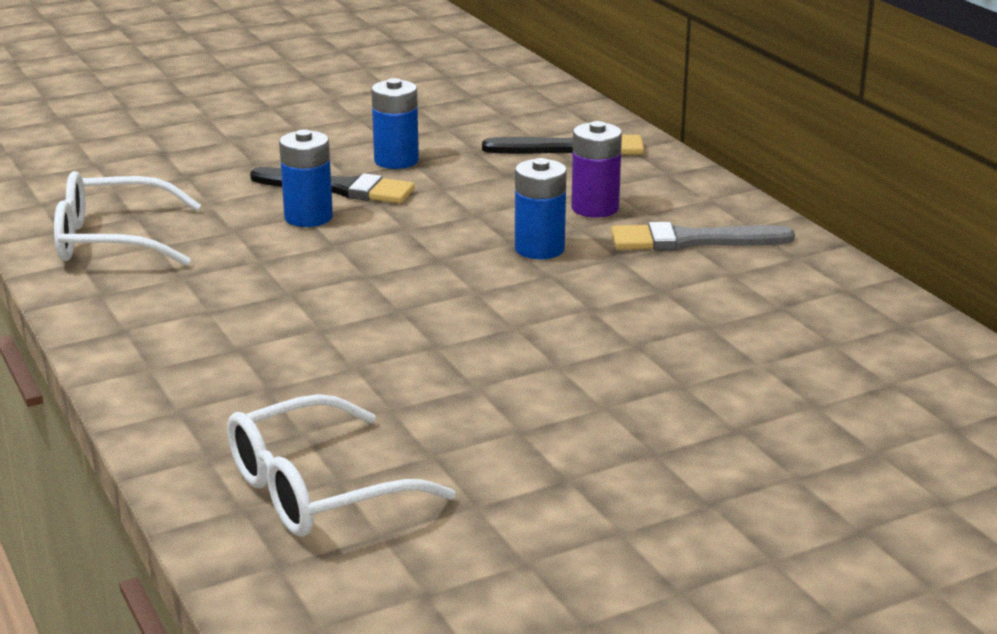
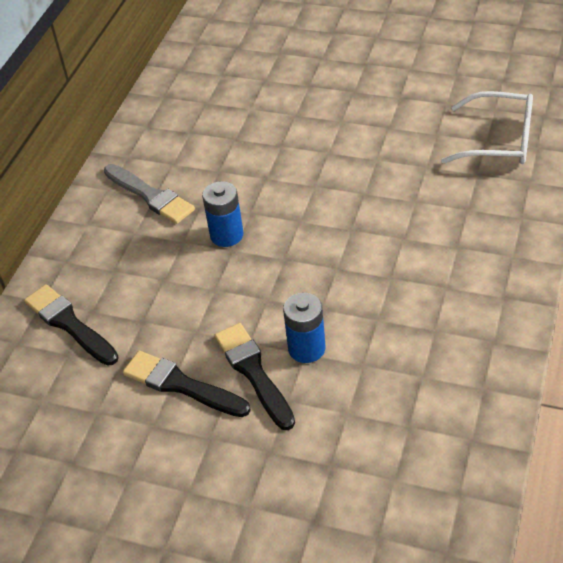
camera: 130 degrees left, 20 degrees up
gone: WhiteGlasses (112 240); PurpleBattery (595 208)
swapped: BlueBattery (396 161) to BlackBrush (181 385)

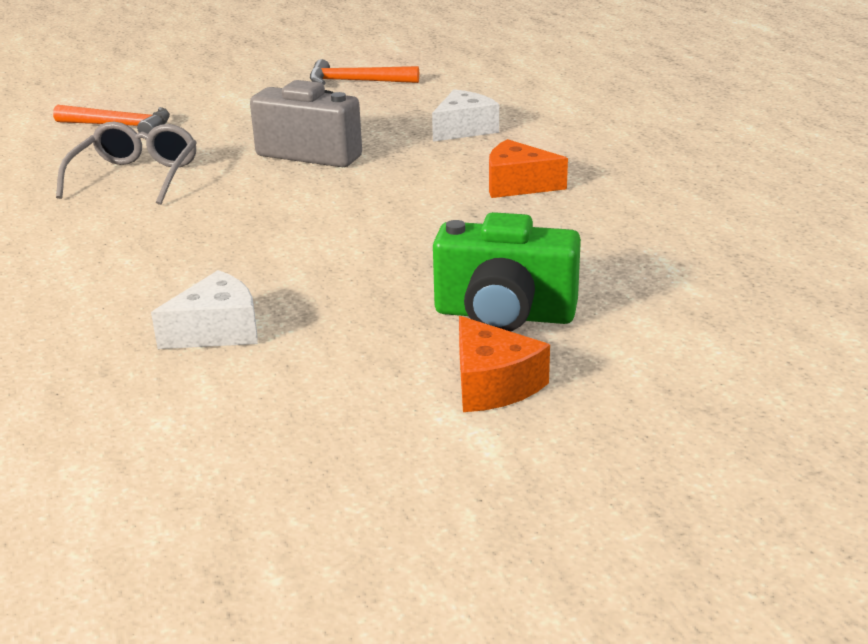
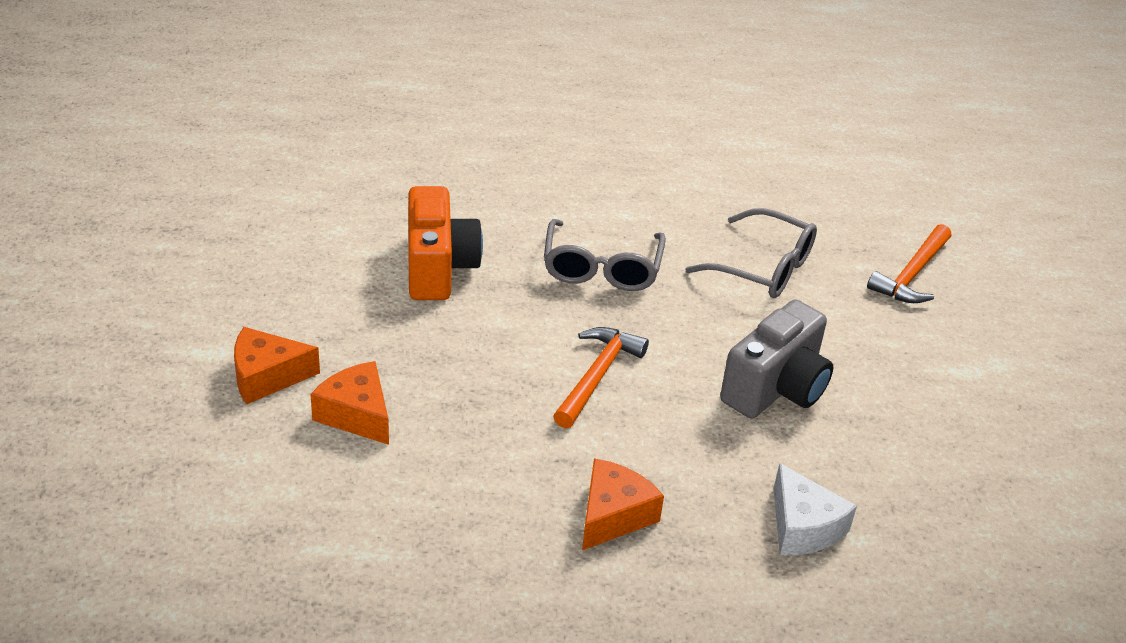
camera: 105 degrees right, 10 degrees up
new: GreyGlasses (601 268)
shifted: OrangeHammer (356 81) to (597 376)
swapped: GreenCamera (504 315) to OrangeCheese (356 414); WhiteCheese (217 331) to OrangeCamera (438 268)

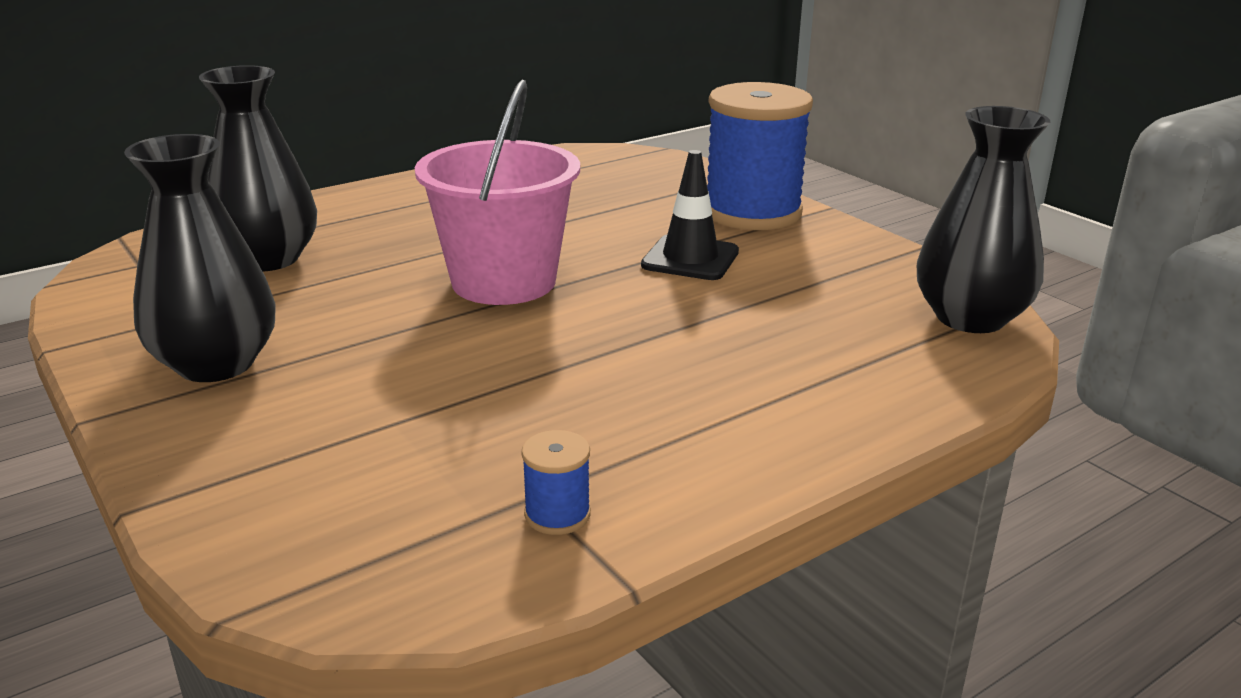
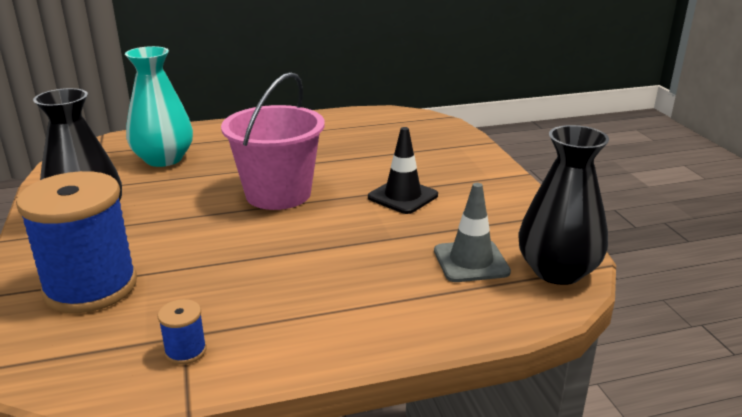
camera: 20 degrees right, 0 degrees up
new: GreyTrafficCone (471 261)
shifted: BlueSpool (752 212) to (91 287)
repainted: BlackVase (267 259) to TurquoiseVase (164 159)

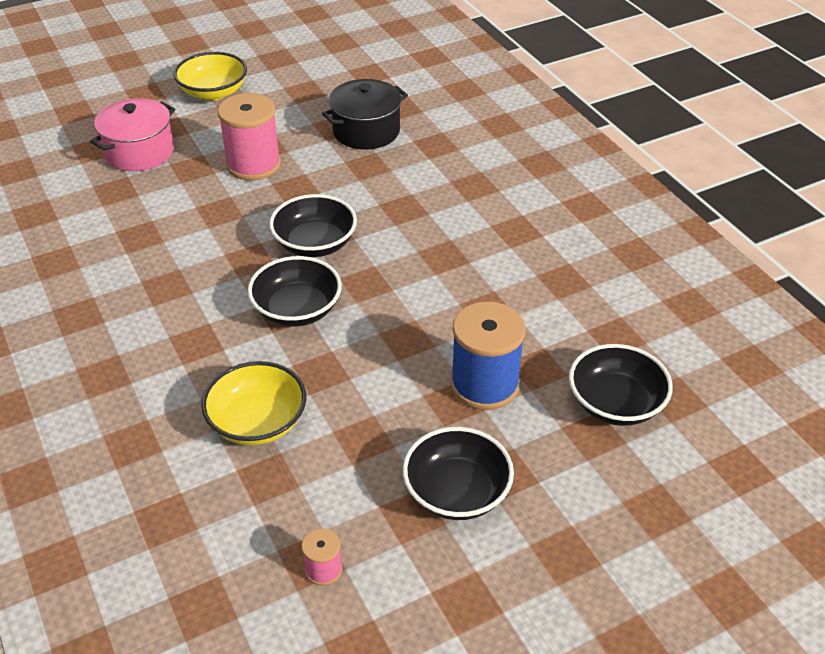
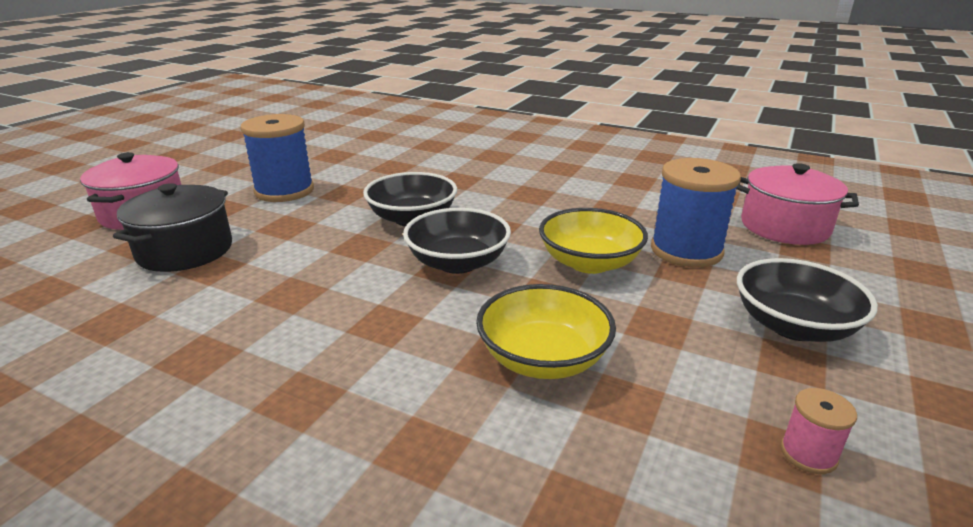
camera: 35 degrees left, 15 degrees down
shifted: BlackPot (366 131) to (185 251); YellowBowl (213 92) to (589 263)
swapped: BlackBowl (615 404) to PinkPot (784 227)
repainted: PinkSpool (253 164) to BlueSpool (284 191)

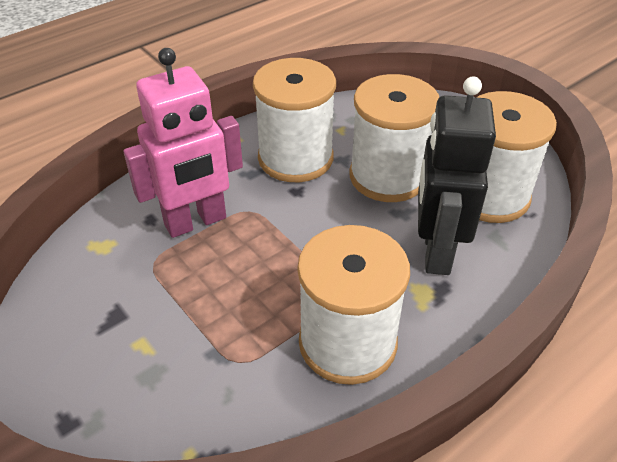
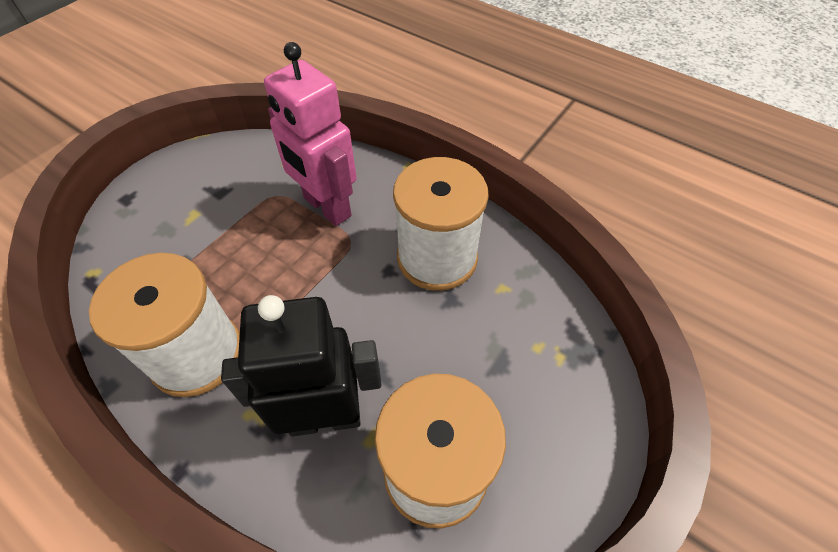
camera: 75 degrees right, 10 degrees up
gone: WhiteSpool (388 176)

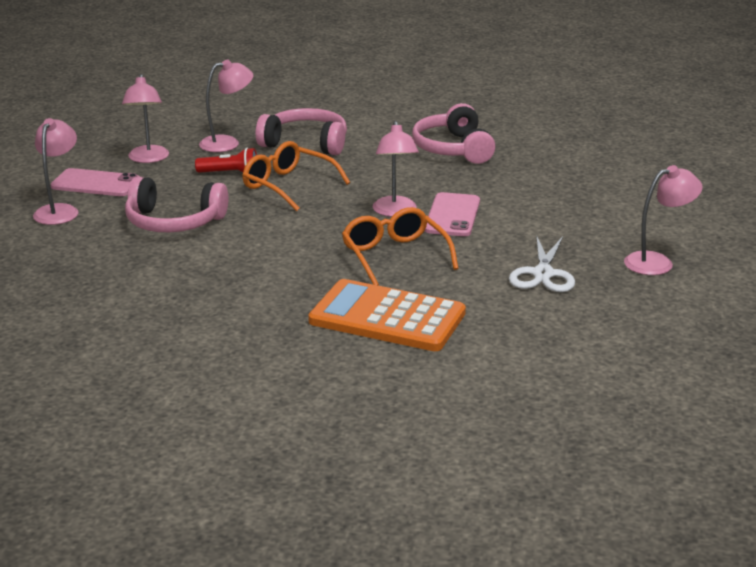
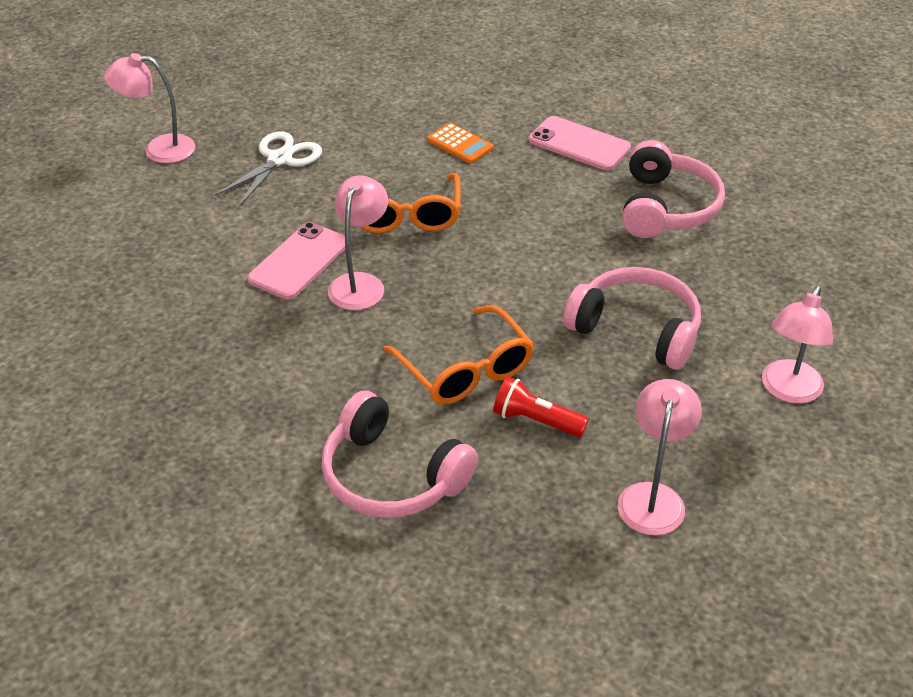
camera: 160 degrees left, 15 degrees up
gone: PinkLamp (227 143)
shifted: PinkPhone (96 184) to (579 144); PinkHeadphones (453 149) to (666 207)
scaled: OrangeCalculator (387 317) = (460 144) x0.45

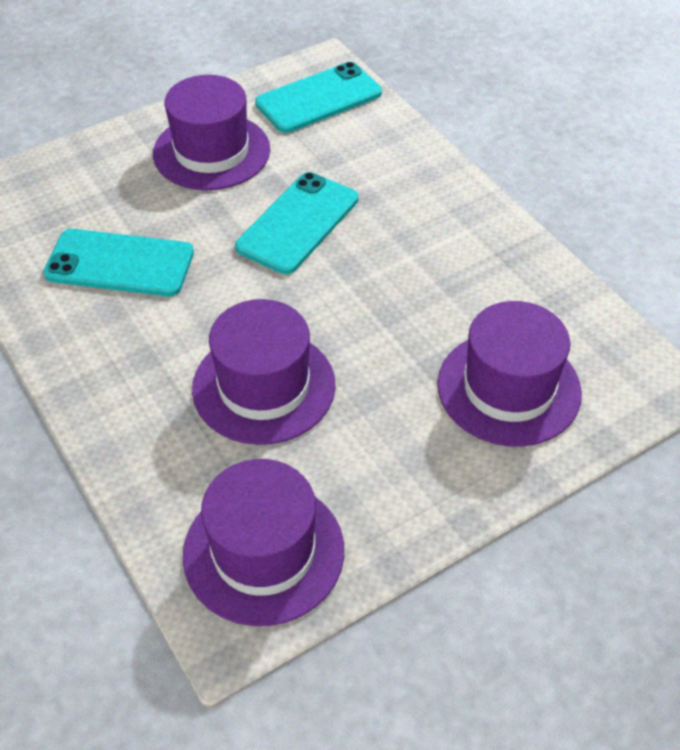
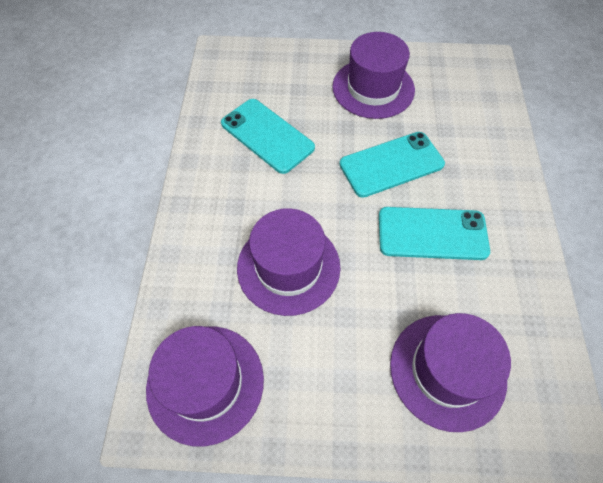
camera: 35 degrees right, 10 degrees up
shifted: TurquoisePhone (319 98) to (432 234)

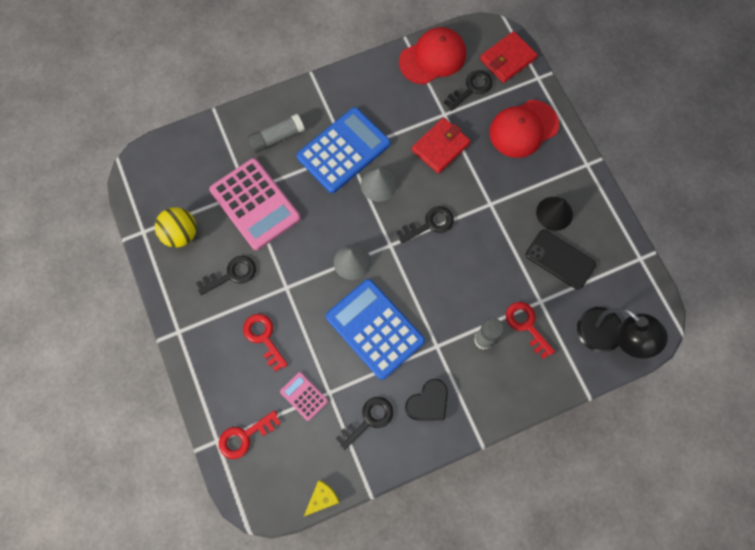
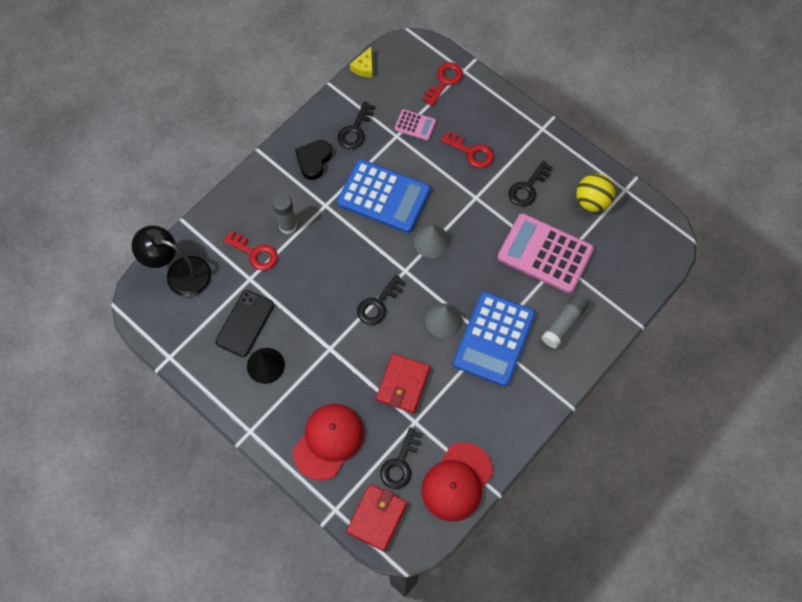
camera: 155 degrees right, 5 degrees down
rotated: BlackPhone (560 259) = (245 323) 75 degrees counterclockwise

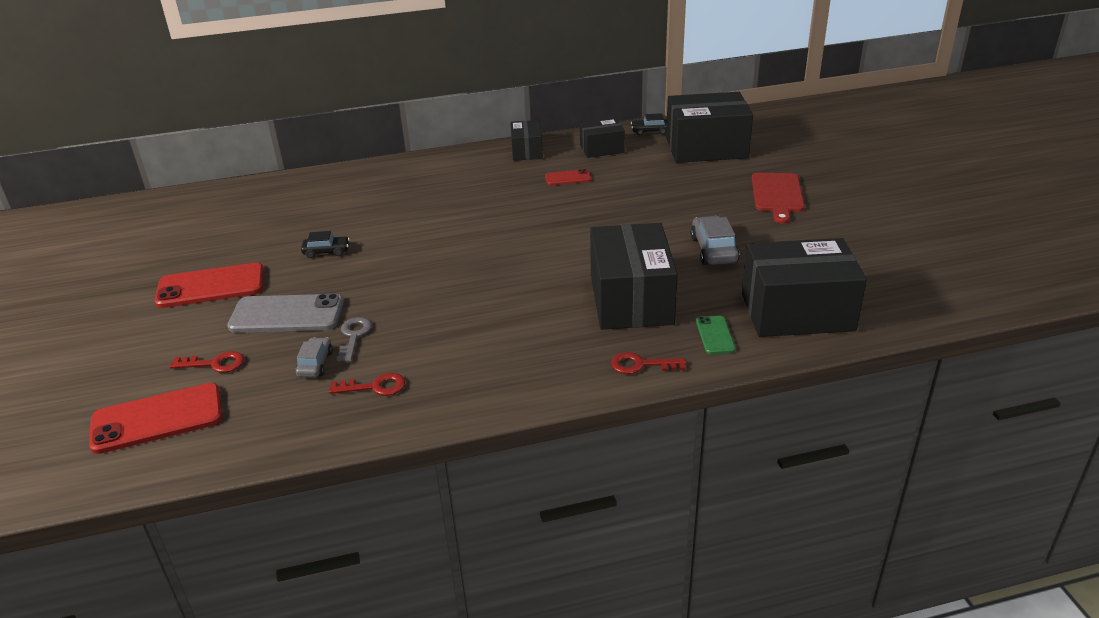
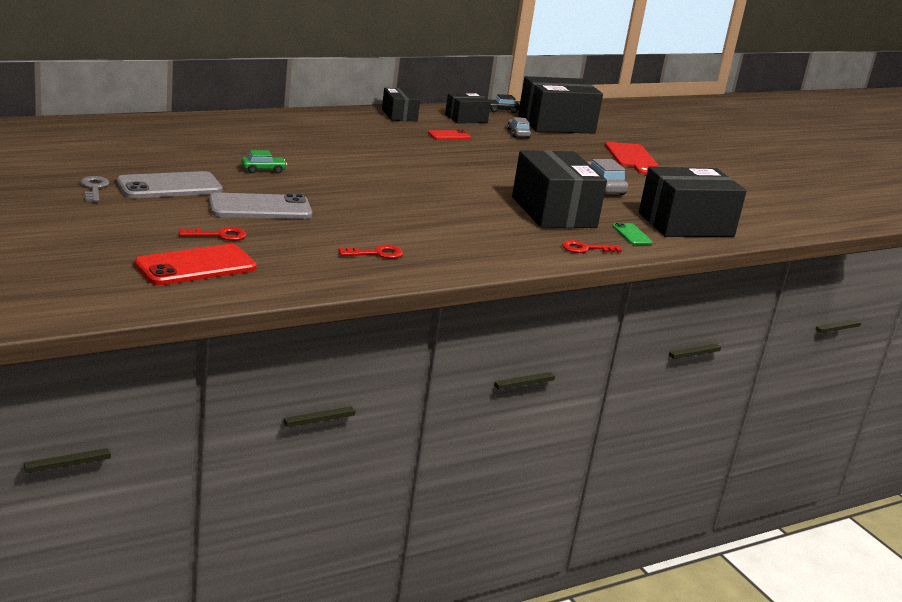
camera: 20 degrees left, 10 degrees down
shifted: GreyKey (353 336) to (94 188); GreyCar (315 364) to (518 133)
repainted: RedPhone (211 286) to GreyPhone (169 186); BlackCar (326 252) to GreenCar (263 170)

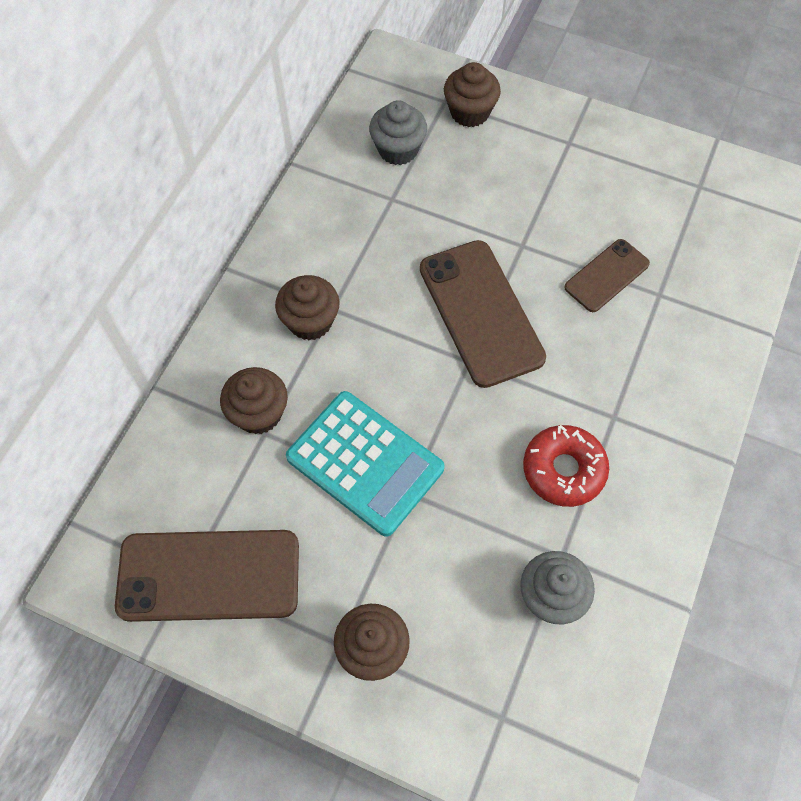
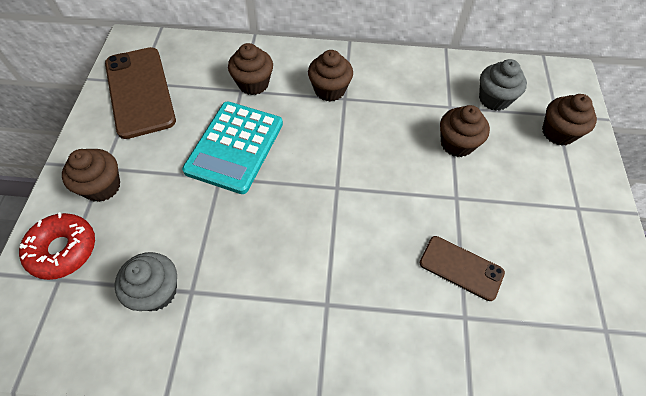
camera: 70 degrees right, 5 degrees down
gone: BrownPhone (481 313)
new: BrownCupcake (457 144)
shifted: RedDonut (563 470) to (63 250)

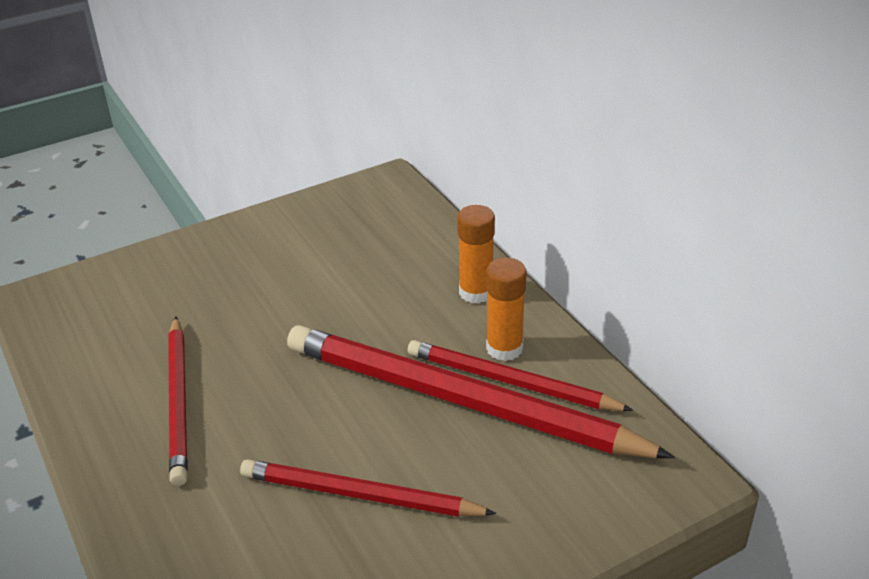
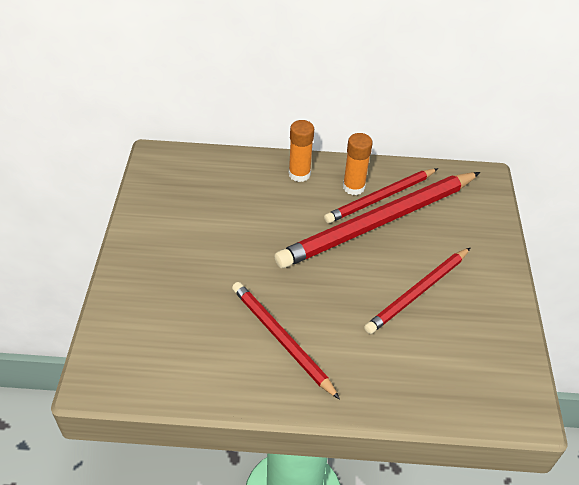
camera: 60 degrees left, 10 degrees up
rotated: RedPencil (179 401) = (281 339) 150 degrees counterclockwise

